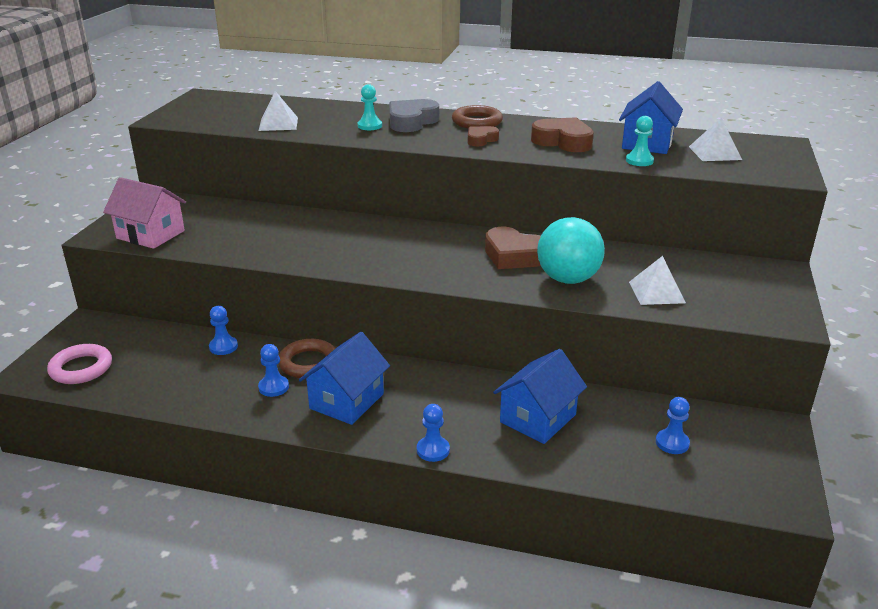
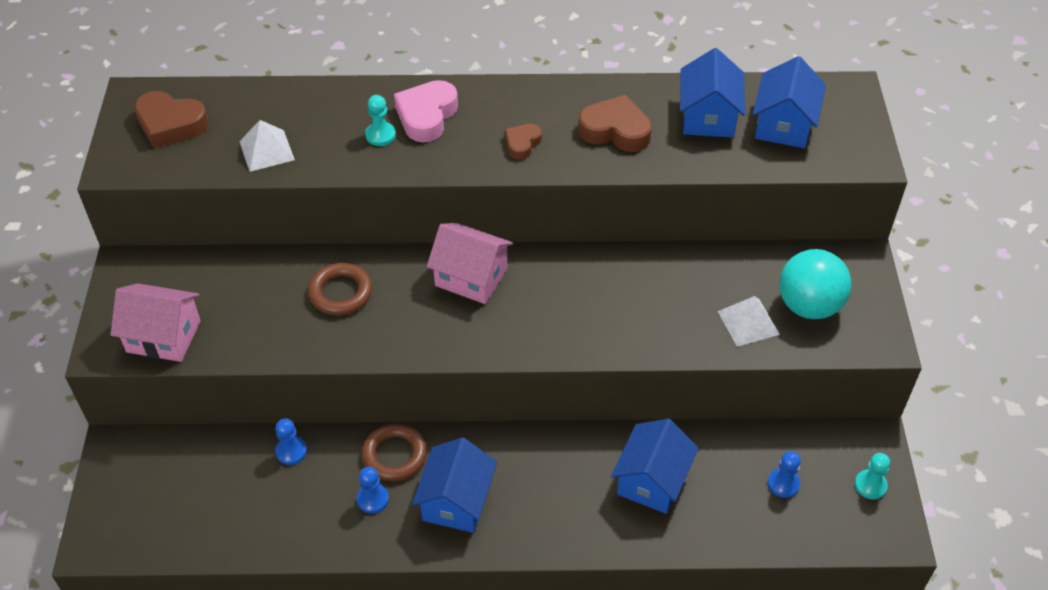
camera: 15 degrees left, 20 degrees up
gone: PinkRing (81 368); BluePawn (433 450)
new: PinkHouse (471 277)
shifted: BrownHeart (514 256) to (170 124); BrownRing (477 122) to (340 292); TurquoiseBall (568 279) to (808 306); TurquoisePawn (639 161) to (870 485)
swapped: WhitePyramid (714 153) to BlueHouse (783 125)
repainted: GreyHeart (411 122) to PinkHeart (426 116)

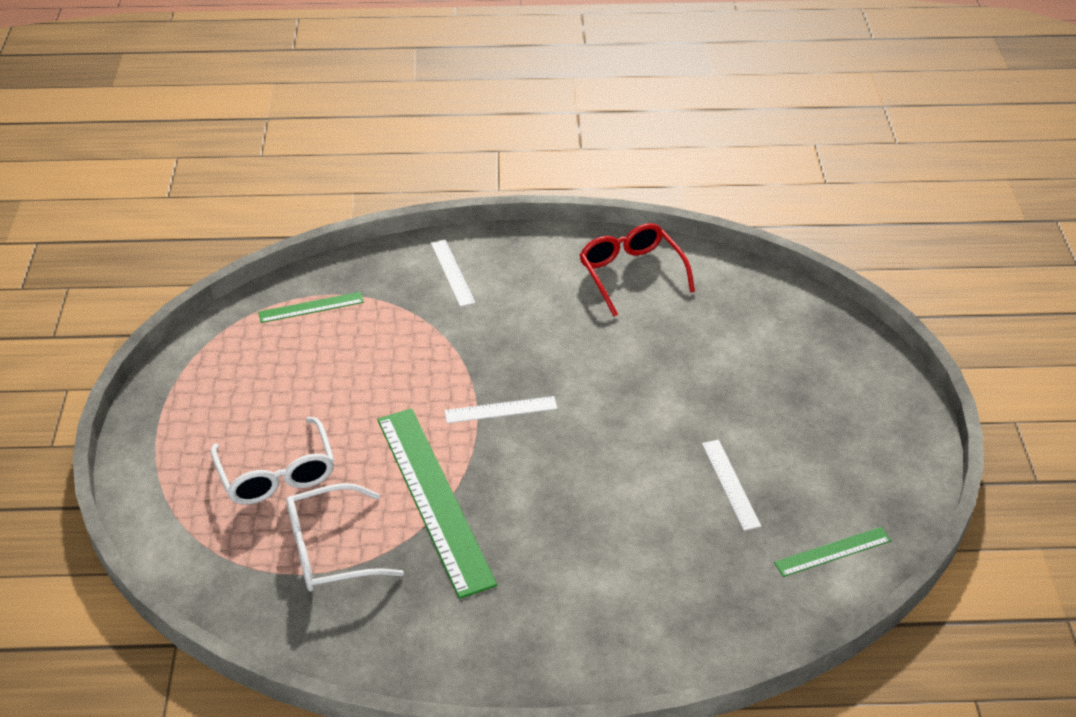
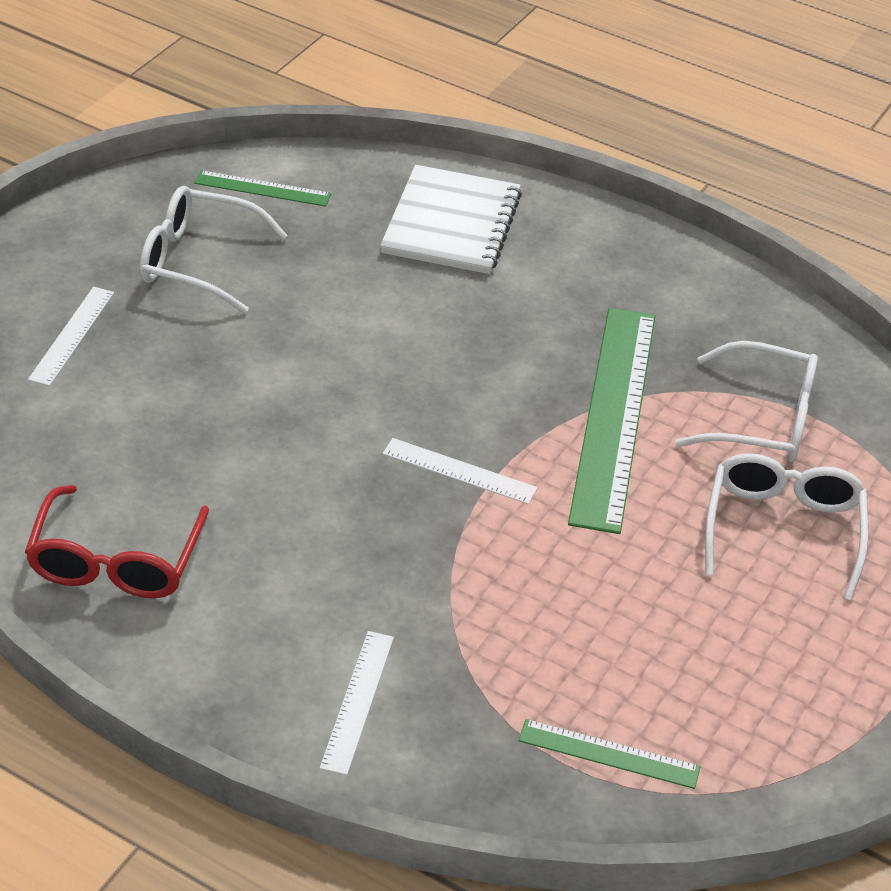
camera: 150 degrees left, 0 degrees up
new: WhiteGlasses (199 261); WhiteNotebook (451 223)
shifted: WhiteRuler (730 484) to (72 335)

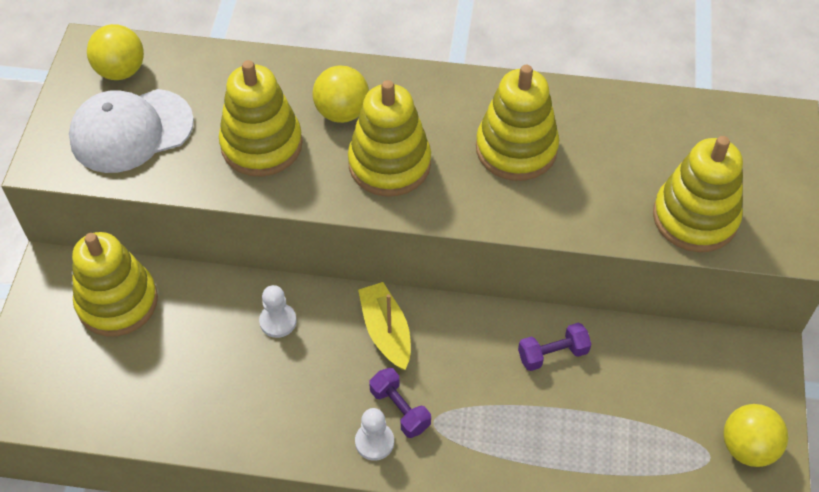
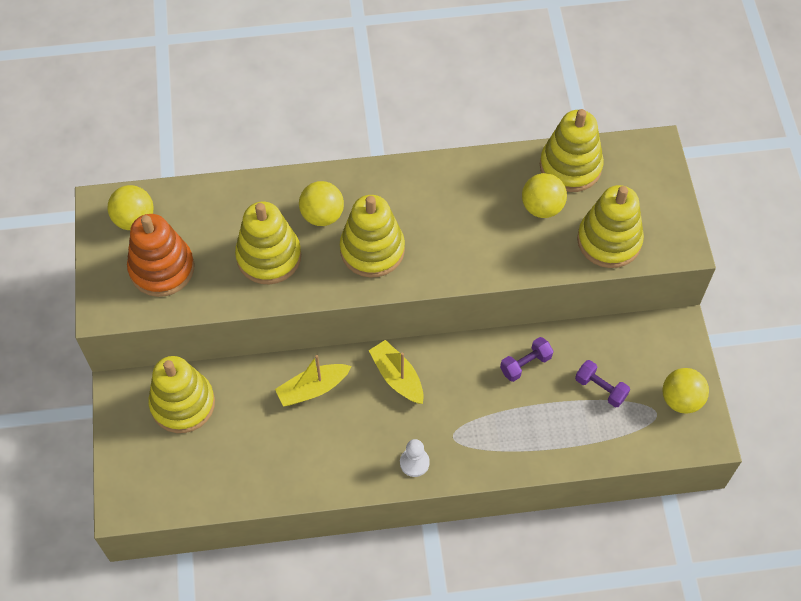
camera: 15 degrees left, 5 degrees up
new: YellowBall (542 207)
shifted: YellowStackingToy (516 149) to (570 166); PurpleDumbbell (400 409) to (600 388)
swapped: WhiteCap (131 131) to OrangeStackingToy (162 268); WhitePawn (278 321) to YellowBoat (313 389)

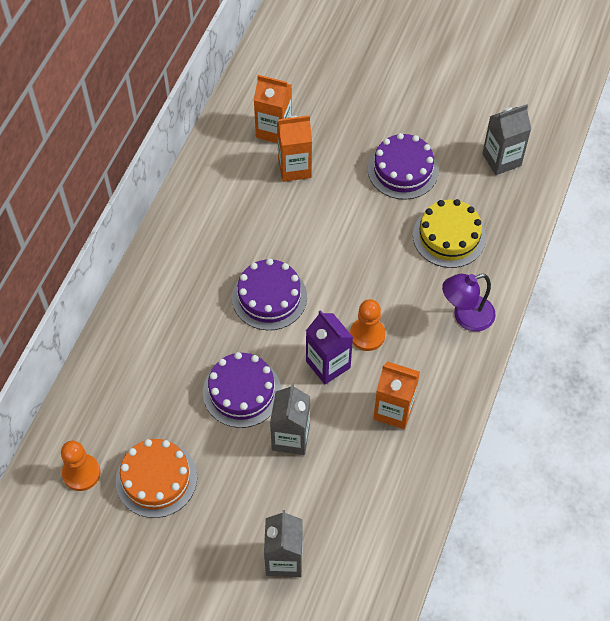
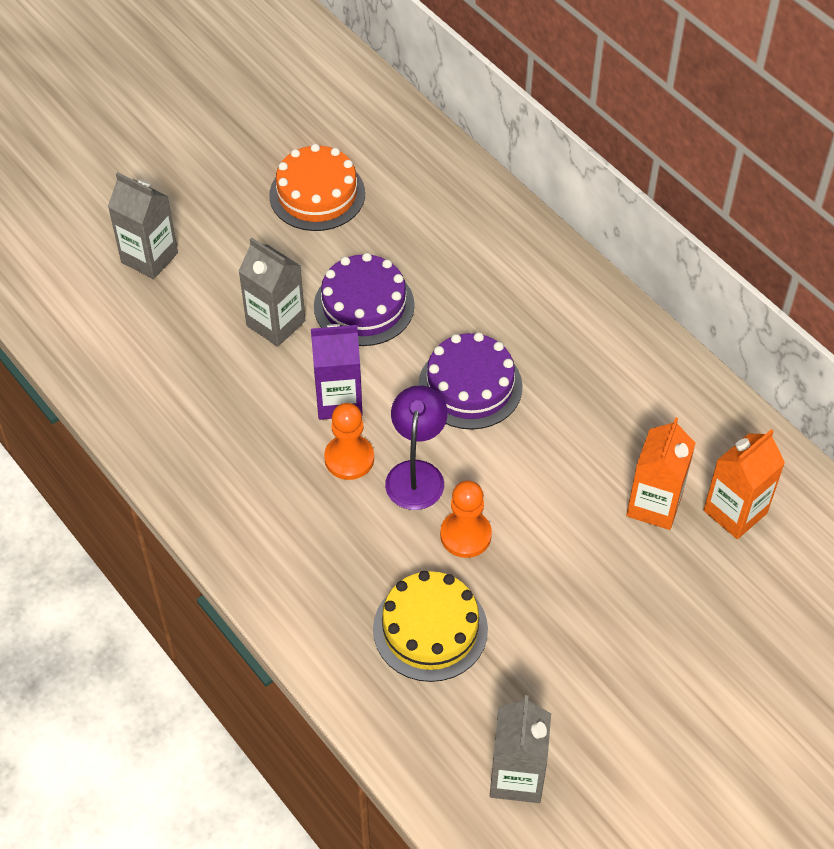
camera: 120 degrees right, 5 degrees down
gone: PurpleCake (403 170); OrangeCarton (393 410)
shifted: PurpleLamp (465 317) to (416 474); OrangePawn (81 473) to (465 535)

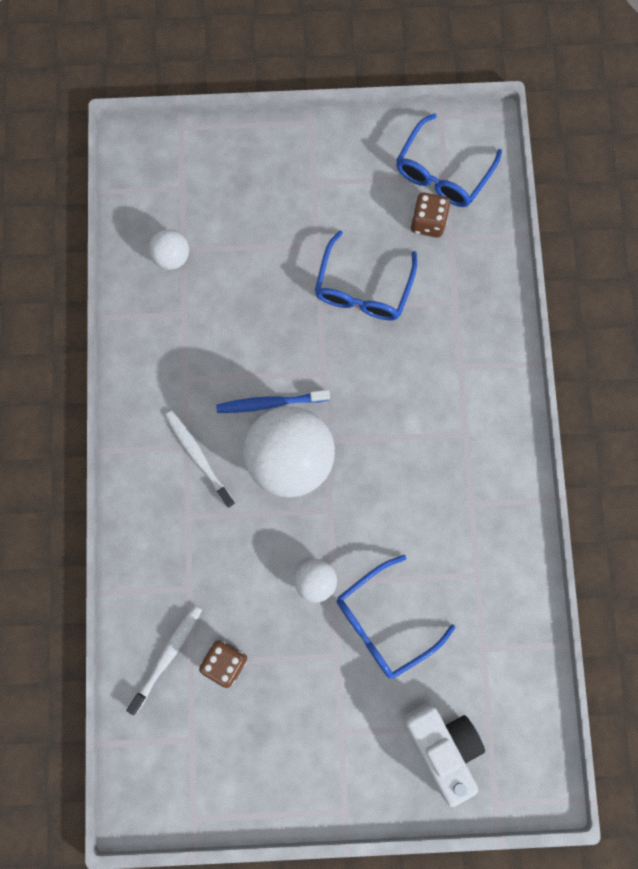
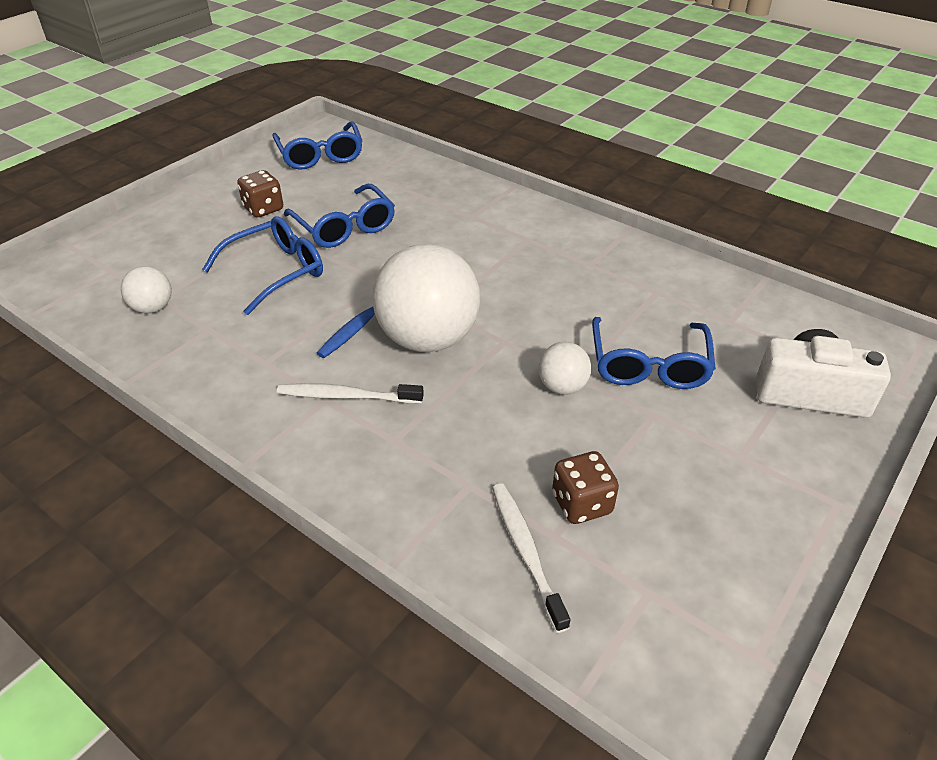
camera: 50 degrees left, 35 degrees down
new: BlueGlasses (276 272)
shifted: BrownDice (428 222) to (263 209)

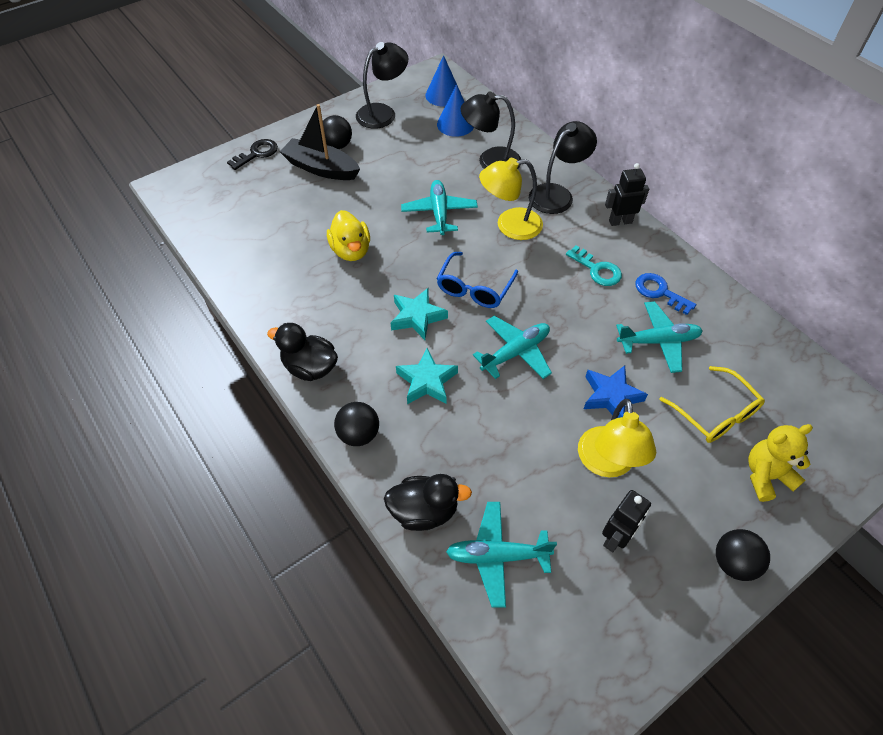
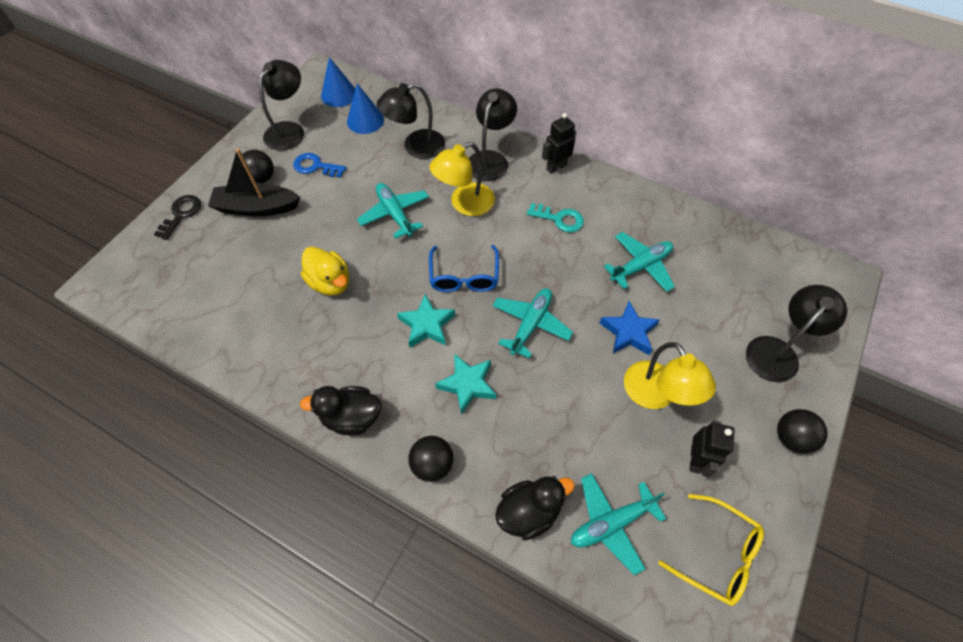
camera: 25 degrees left, 5 degrees up
shifted: BlueKey (659 292) to (315 166); YellowGlasses (714 413) to (716 553)
swapped: YellowTeddyBear (766 476) to BlackLamp (777 351)

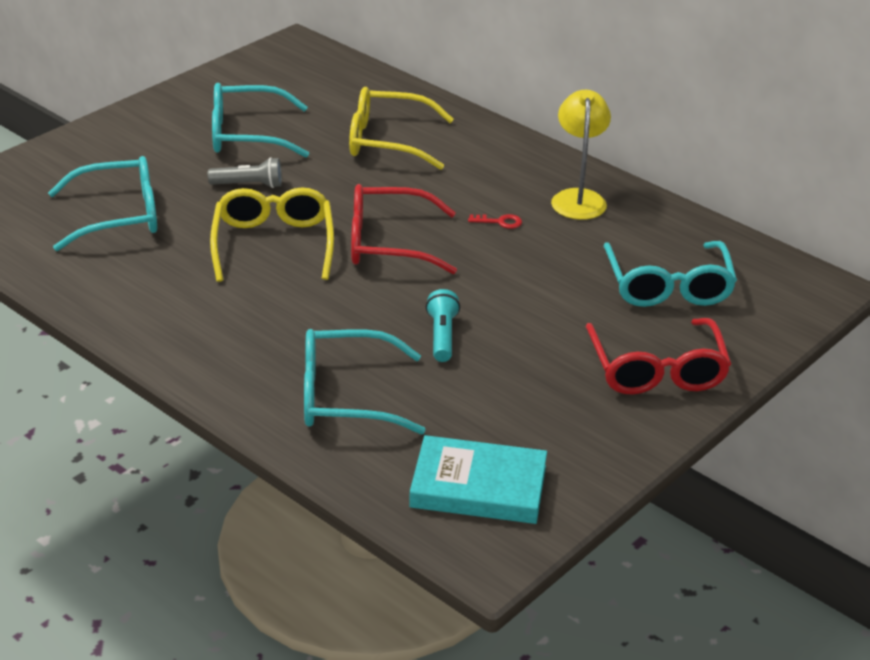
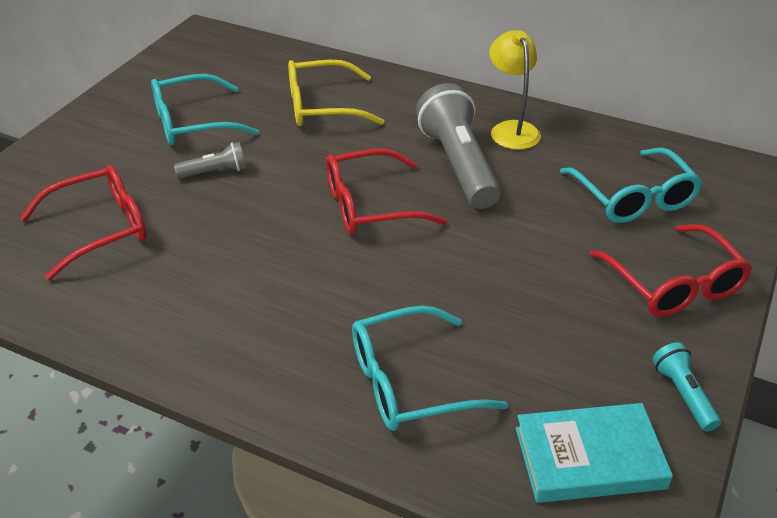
camera: 15 degrees left, 5 degrees up
gone: YellowGlasses (273 244)
shifted: TurquoiseFlashlight (442 336) to (683 394)
swapped: RedKey (500 222) to GreyFlashlight (458 165)
repainted: TurquoiseGlasses (118 216) to RedGlasses (100 229)

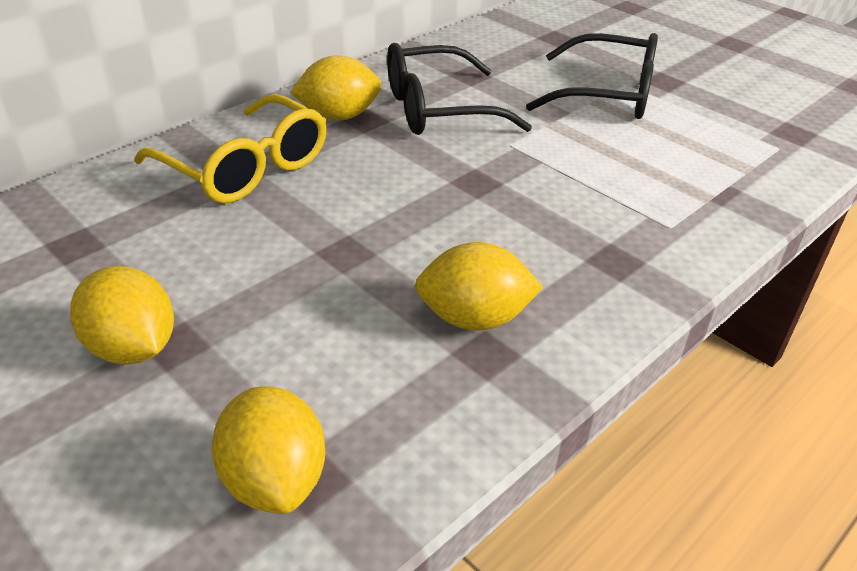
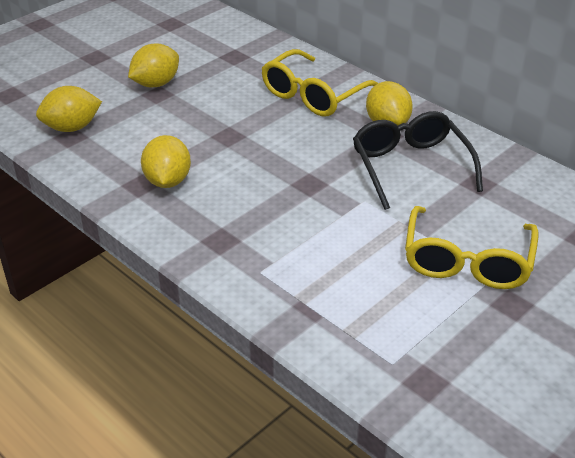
camera: 90 degrees right, 0 degrees up
repainted: BlackGlasses (606 94) to YellowGlasses (467 260)

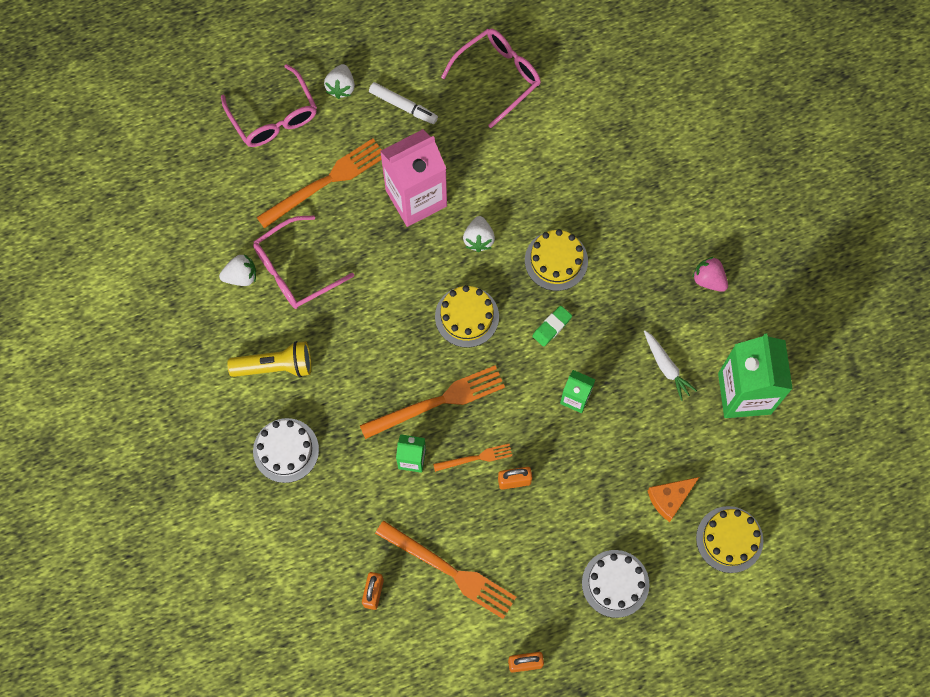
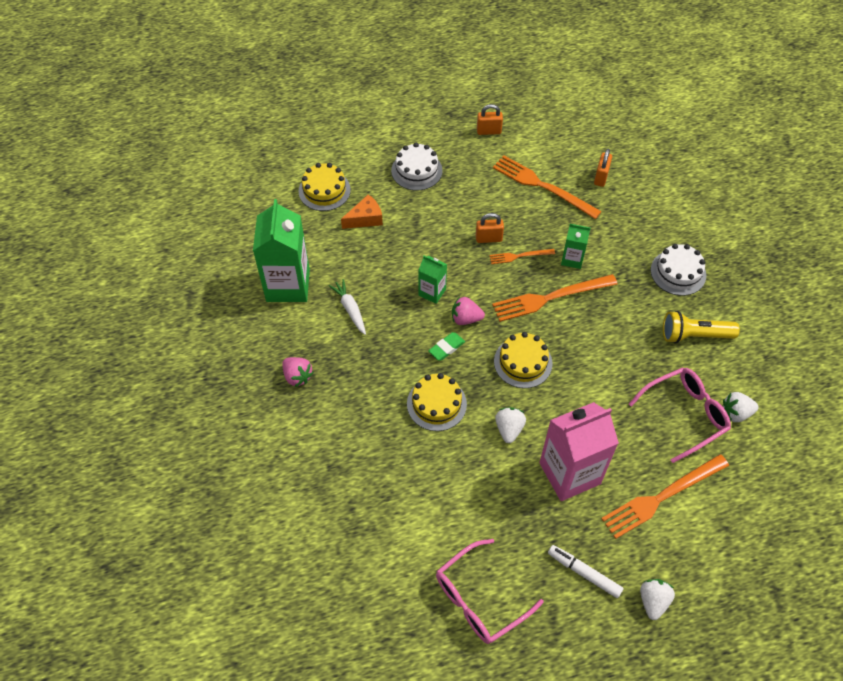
camera: 175 degrees left, 15 degrees down
gone: PinkGlasses (274 117)
new: PinkStrawberry (465 318)

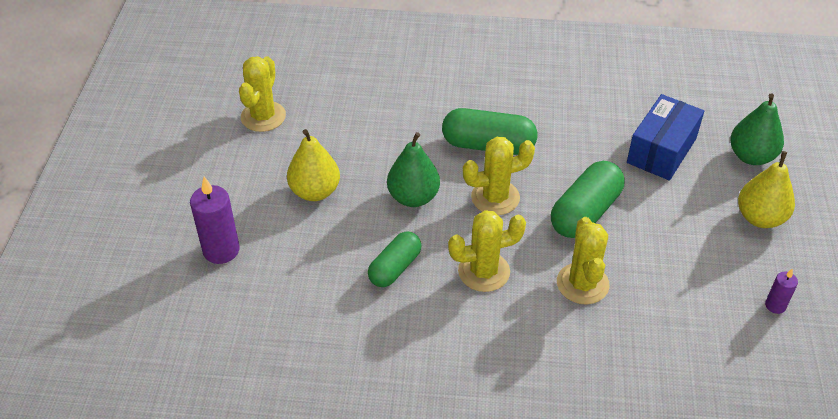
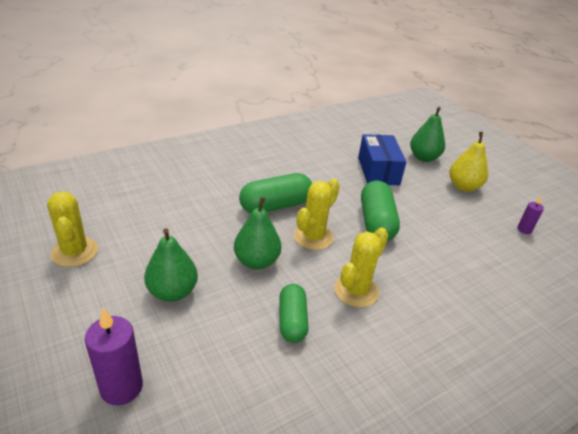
camera: 40 degrees left, 10 degrees down
gone: YellowCactus (582 284)
repainted: YellowPear (315 191) to GreenPear (172 292)

